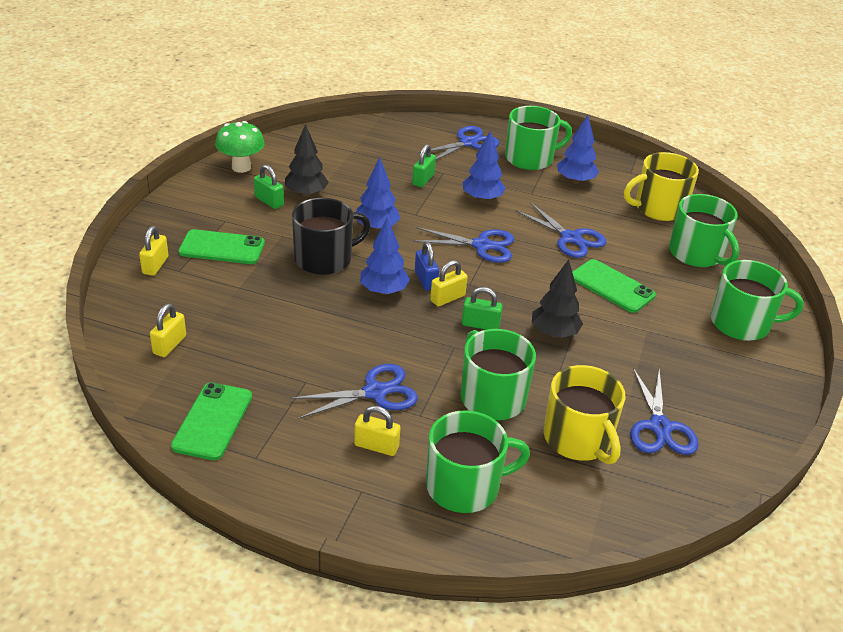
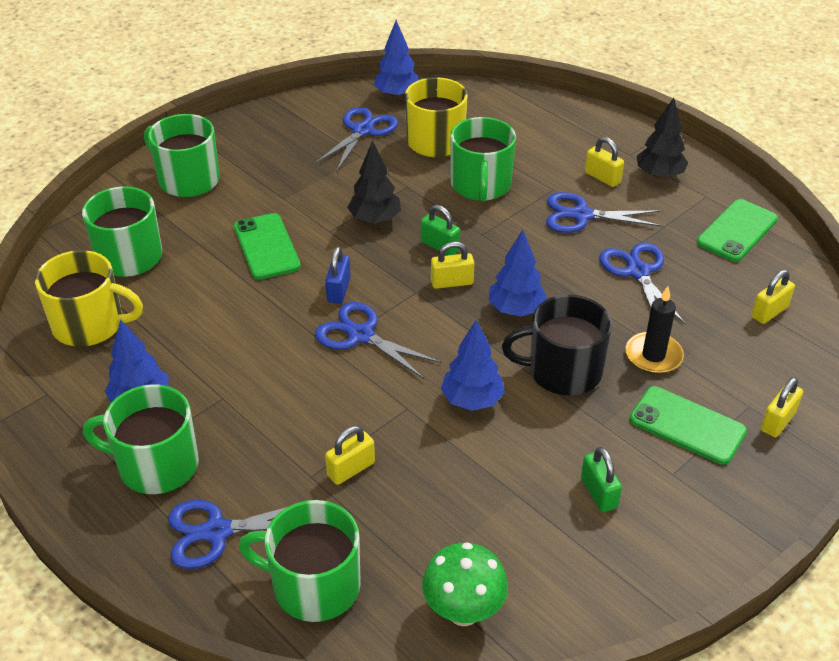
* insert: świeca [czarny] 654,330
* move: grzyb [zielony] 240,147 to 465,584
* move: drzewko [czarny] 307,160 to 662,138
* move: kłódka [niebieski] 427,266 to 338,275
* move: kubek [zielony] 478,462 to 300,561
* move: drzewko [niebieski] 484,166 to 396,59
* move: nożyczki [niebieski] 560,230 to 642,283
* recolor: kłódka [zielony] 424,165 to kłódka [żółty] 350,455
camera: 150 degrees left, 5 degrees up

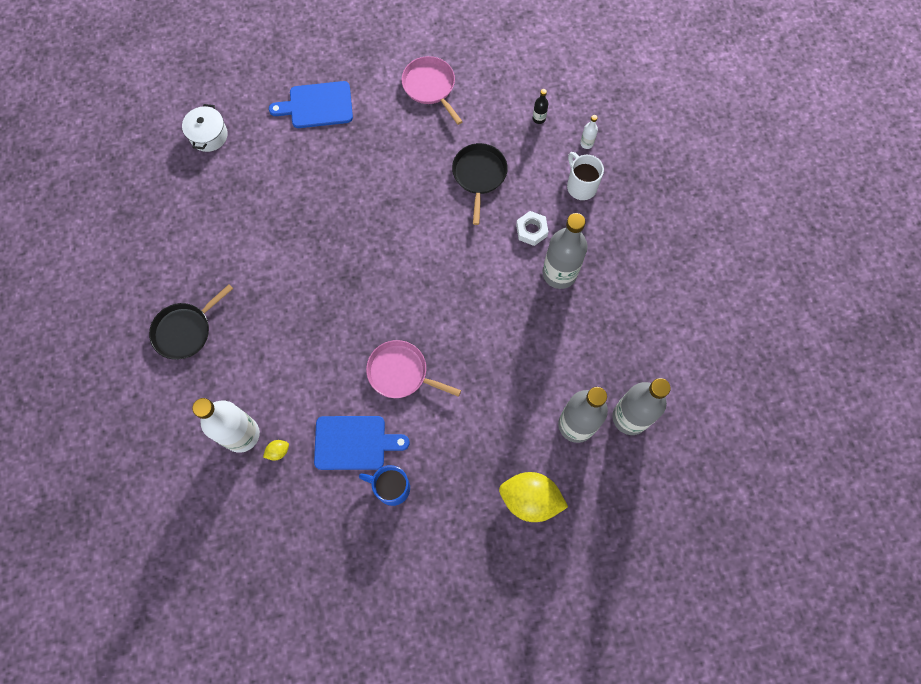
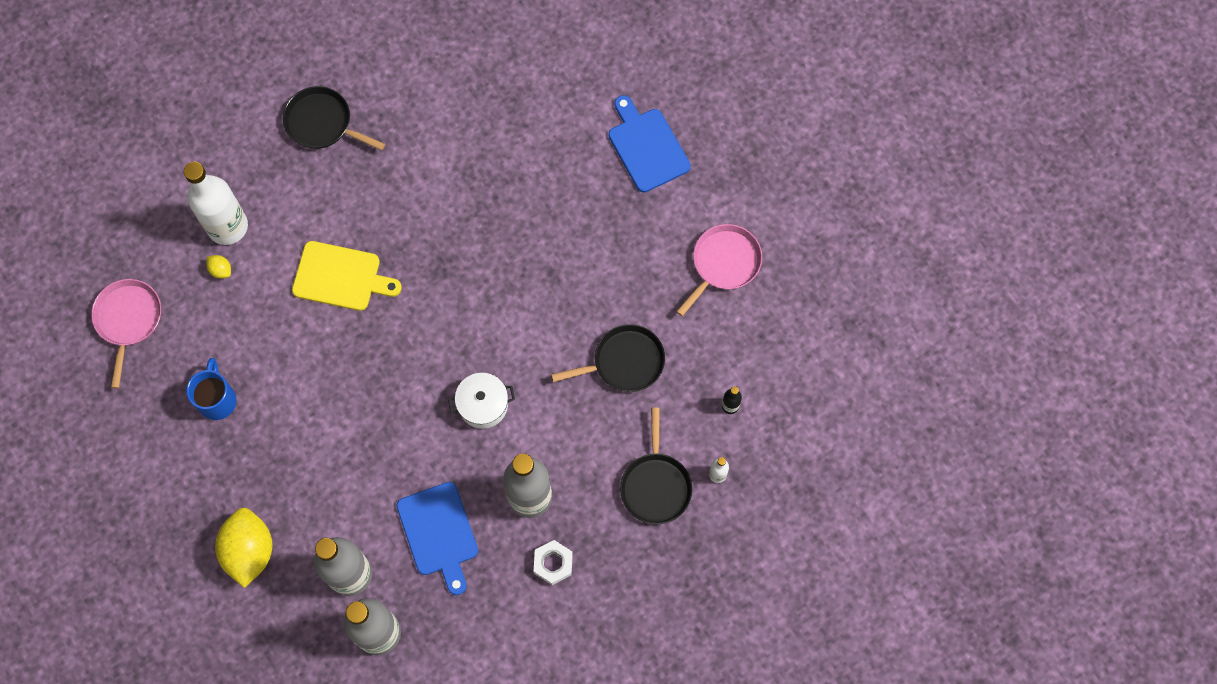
* insert: deska do krojenia [żółty] 347,276
* move: garnek [biały] 205,128 to 481,401
* move: deska do krojenia [niebieski] 362,443 to 437,538
* move: patelnia [różowy] 413,369 to 126,333
* move: nakrętka [biały] 532,228 to 553,562
* replace: kubek [biały] 585,176 to patelnia [czarny] 656,466
camera: 70 degrees right, 0 degrees up

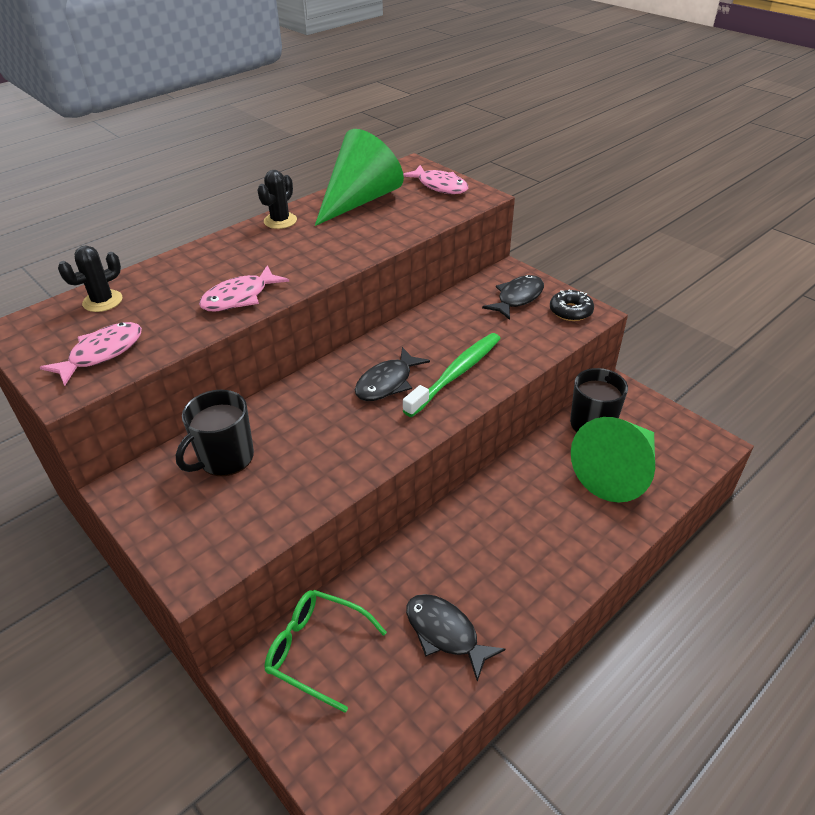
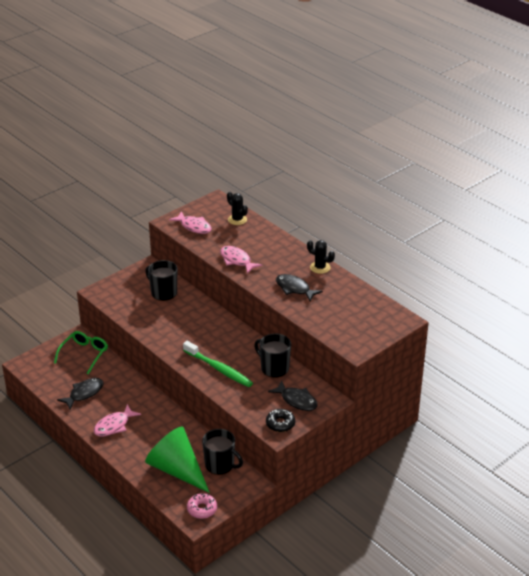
* delete: stożek [zielony] 359,177
* insert: donut [różowy] 202,506
* insert: kubek [czarny] 272,355
* move: ryba [czarny] 392,374 to 299,287
* move: ryba [różowy] 435,179 to 117,420
camera: 90 degrees right, 5 degrees down

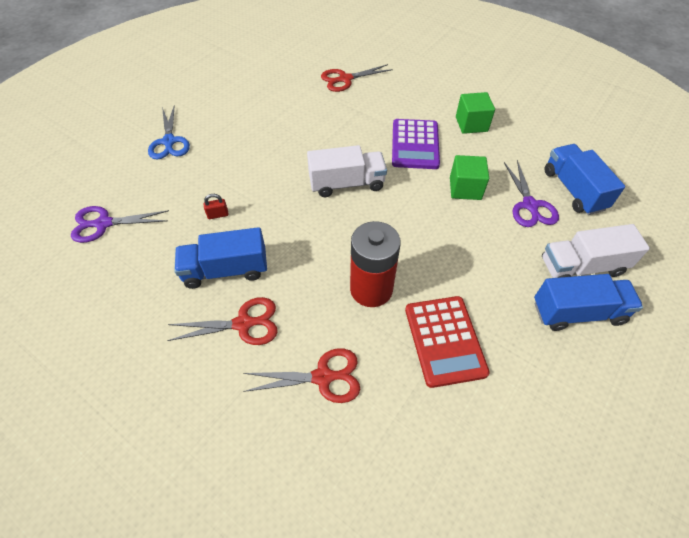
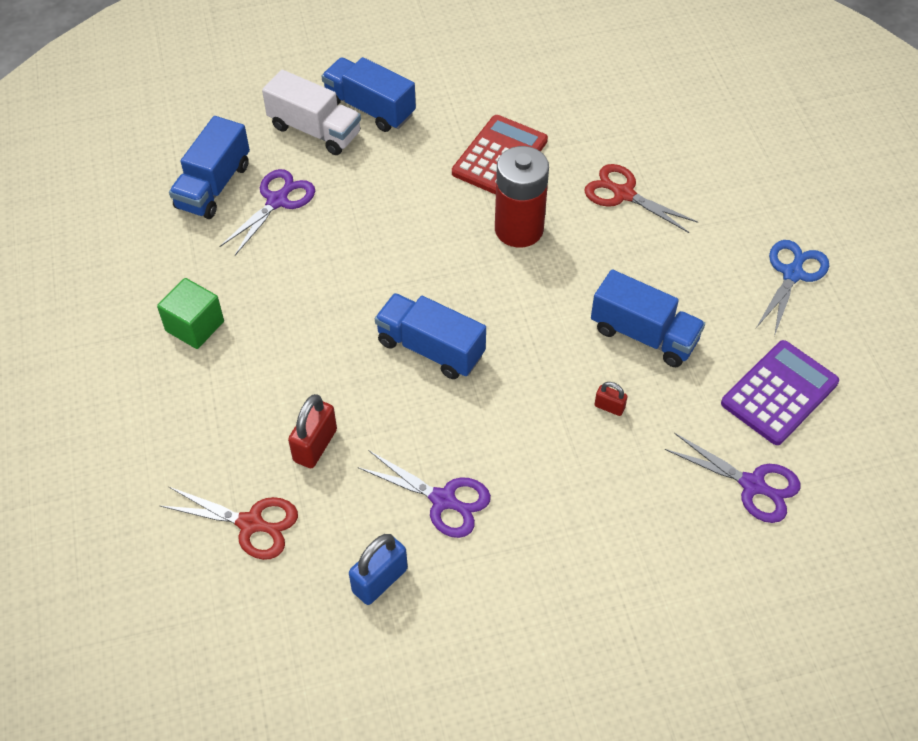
* delete: nożyczki [czerwony] 222,321
* delete: sześcian [zielony] 469,177
* insert: kłódka [czerwony] 312,431
* insert: kłódka [niebieski] 378,569
* insert: nożyczki [fioletowy] 424,494
* move: nożyczki [niebieski] 169,132 to 792,288
* move: kalkulator [fioletowy] 416,144 to 780,392
* recolor: ciężarówka [biały] 347,171 to ciężarówka [niebieski] 430,336
camera: 140 degrees left, 0 degrees up

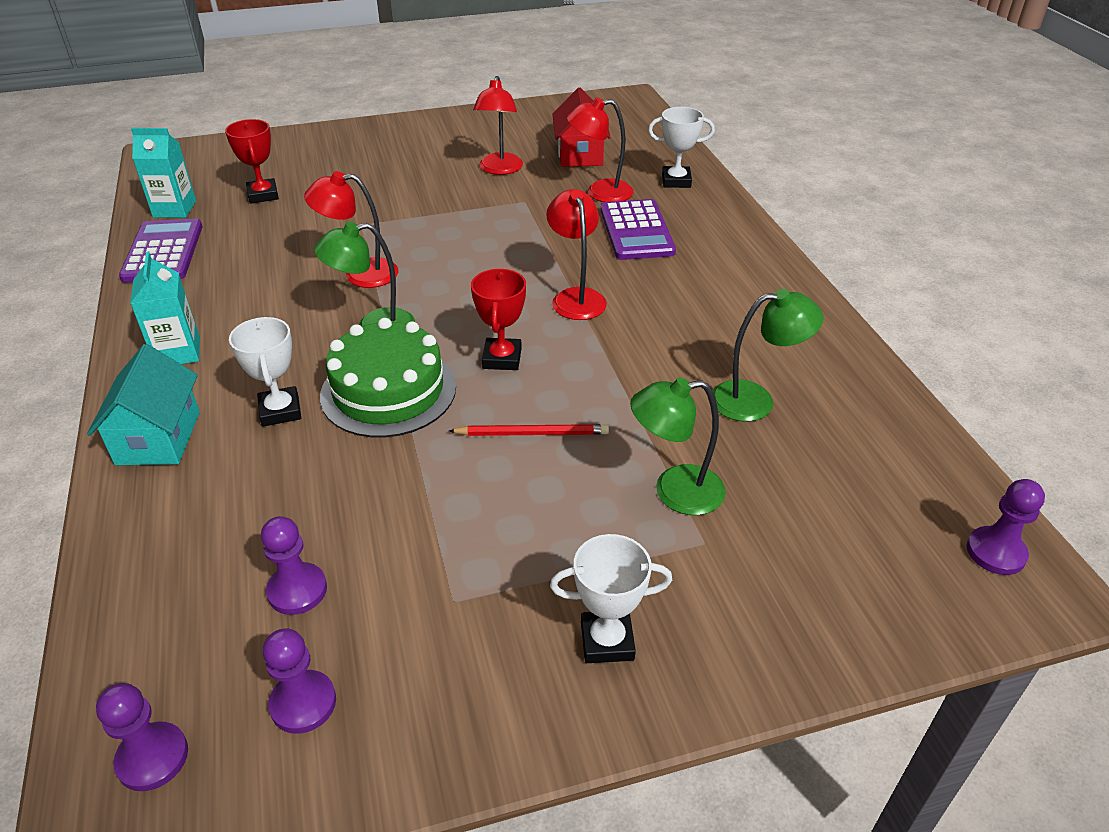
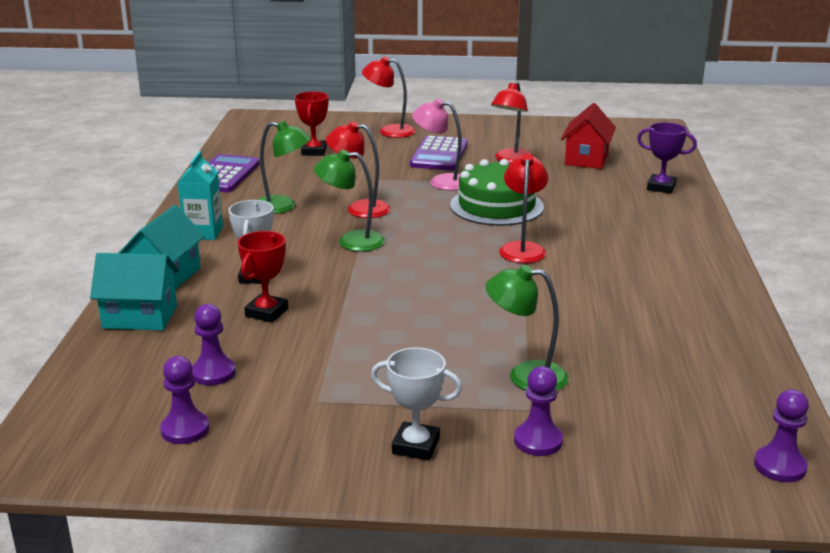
* delete: karton mleka [turkusowy] 163,173
* delete: ołówek [czerwony] 529,430
* insert: domek [turkusowy] 134,291
* insert: lampka [różowy] 437,144
* move: pionek [fioletowy] 142,737 to 538,411
* move: tort [zielony] 388,378 to 497,192
* move: puchar [czerwony] 498,319 to 263,277
* move: lampka [czerwony] 600,149 to 388,97
* move: kalkulator [fioletowy] 638,229 to 439,153
* move: lampka [zielony] 768,355 to 284,167
* recolor: puchar [biały] 681,147 to puchar [fioletowy] 667,158
camera: 20 degrees right, 15 degrees down

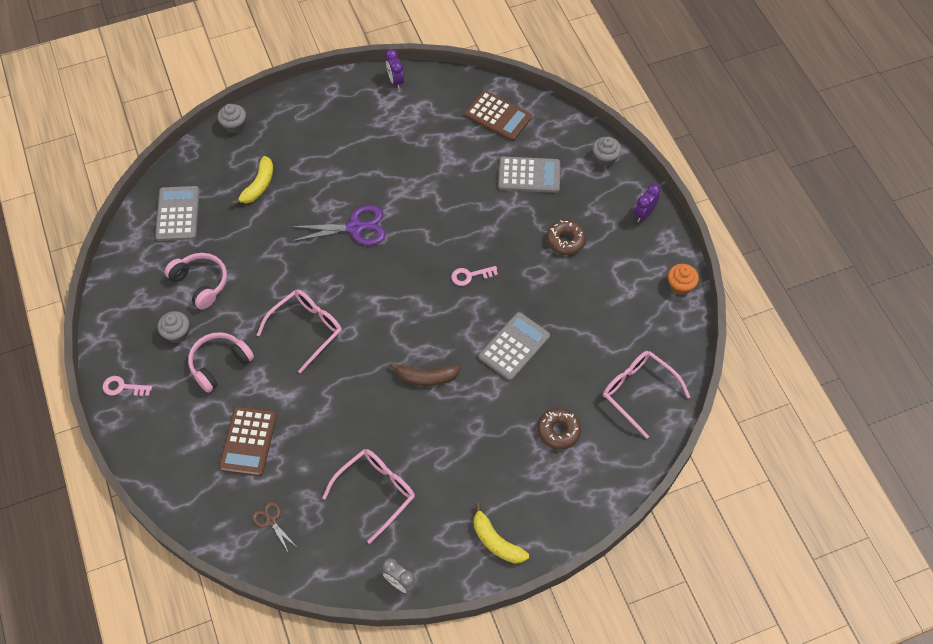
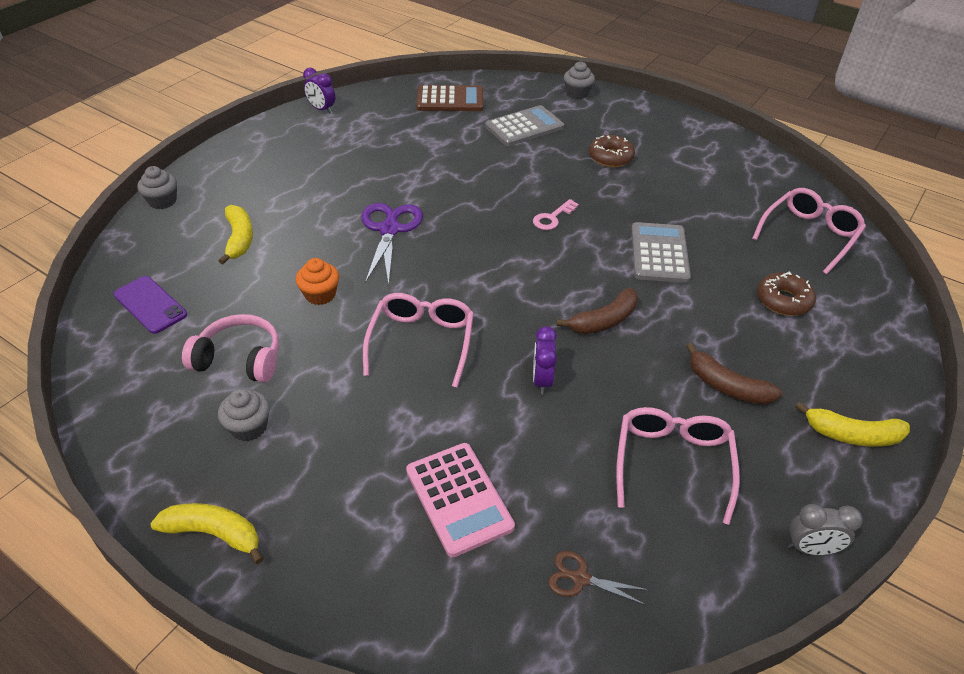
* delete: słuchawki [różowy] 221,362
* insert: banan [brązowy] 734,374
* move: budzik [fioletowy] 647,203 to 545,360
* move: muffinka [pomarańczowy] 683,279 to 317,281
* replace: klucz [różowy] 127,386 to banan [żółty] 207,533
* replace: kalkulator [szary] 177,213 to telefon [fioletowy] 150,305
* recolor: kalkulator [brązowy] 248,441 to kalkulator [różowy] 460,500
* rotate: nożyczki [fioletowy] 338,225 = 392,244 45 degrees counterclockwise
* rotate: okulary [różowy] 646,395 = 809,231 120 degrees clockwise
camera: 35 degrees left, 15 degrees down

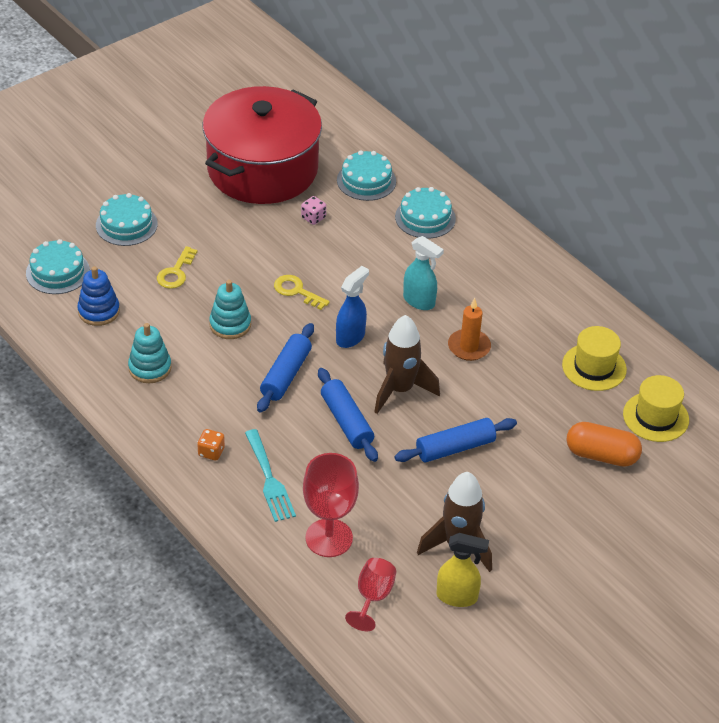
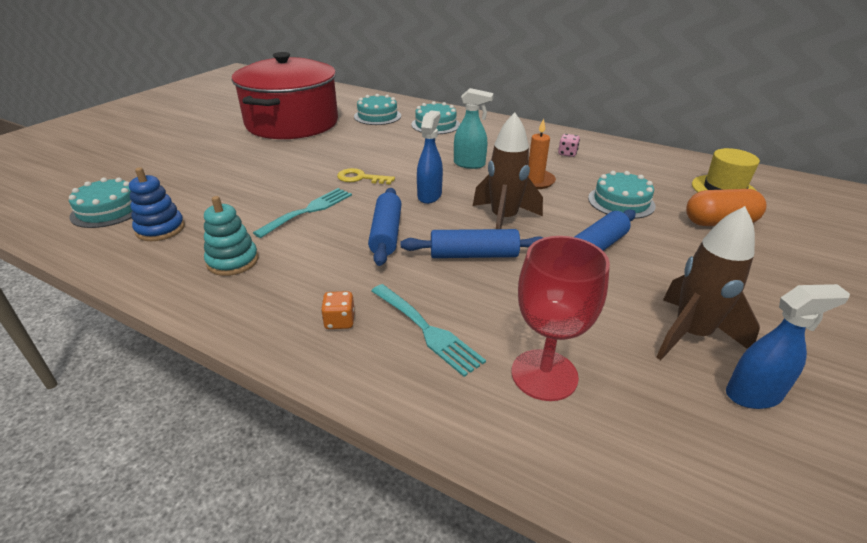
* delete: klucz [żółty] 177,267
* delete: kielich [czerwony] 370,594
* delete: kapelusz [żółty] 594,358
* move: tort [turkusowy] 127,219 to 622,195
* move: kostka do gry [różowy] 313,210 to 569,145
* replace: zabawka nakładanka [turkusowy] 230,309 to widelec [turkusowy] 302,213
* recolor: spryskiwacz [żółty] 463,570 to spryskiwacz [niebieski] 788,346
* rotate: wałek do ciasta [niebieski] 348,415 = 472,243 45 degrees counterclockwise
camera: 20 degrees left, 10 degrees down

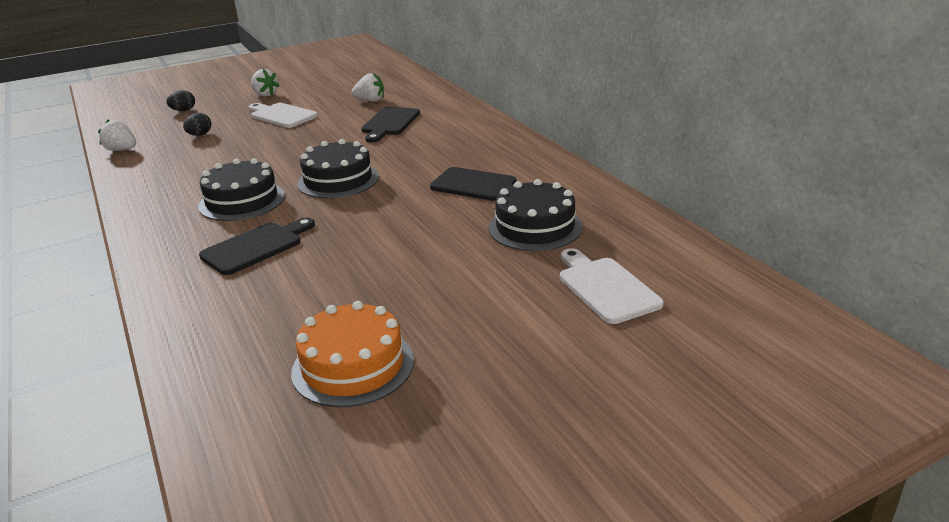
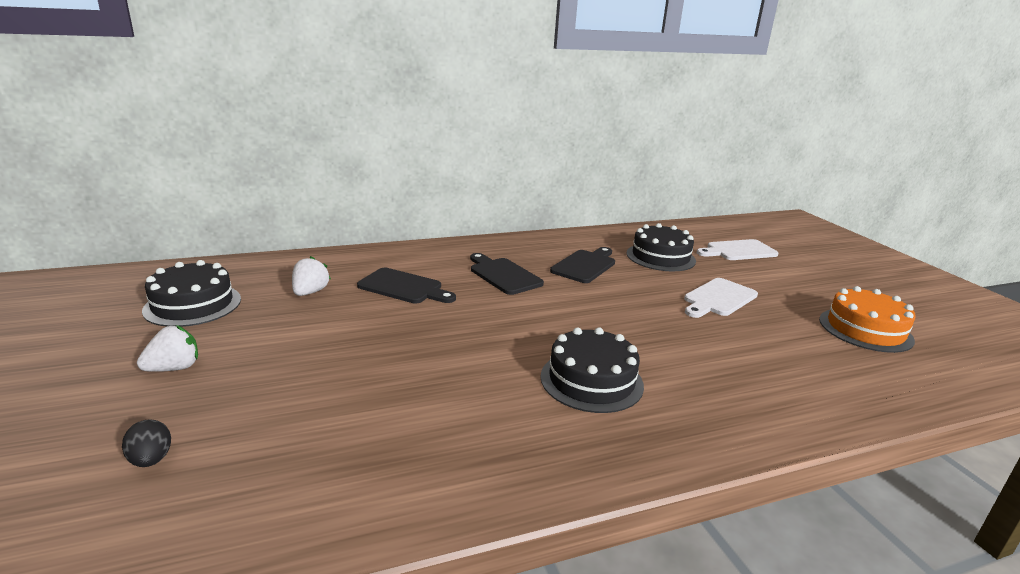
* delete: truskawka [biały] 117,135
* delete: jajko [czarny] 197,124
* move: deska do krojenia [czarny] 257,246 to 507,274
* move: deska do krojenia [biały] 283,115 to 721,298
* move: tort [czarny] 338,169 to 191,293
camera: 85 degrees left, 5 degrees down

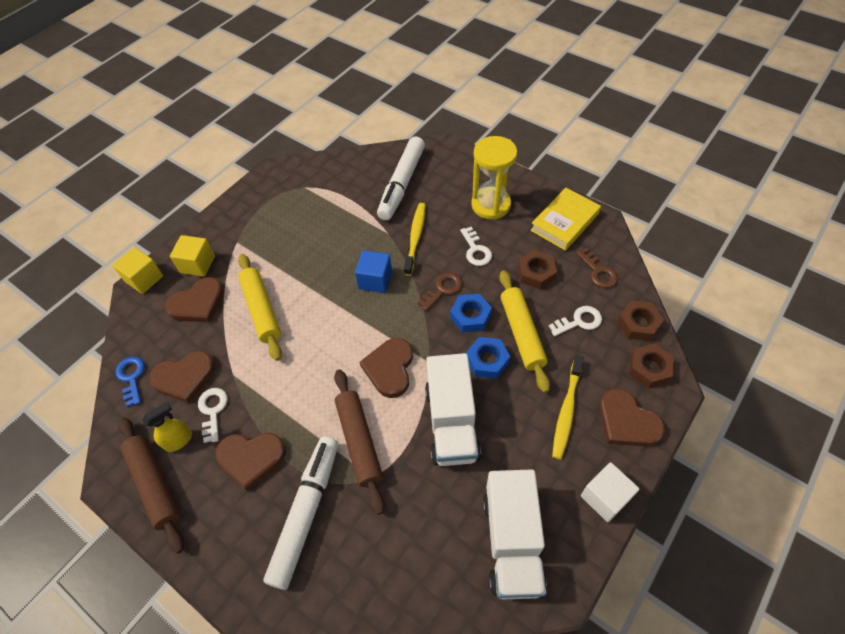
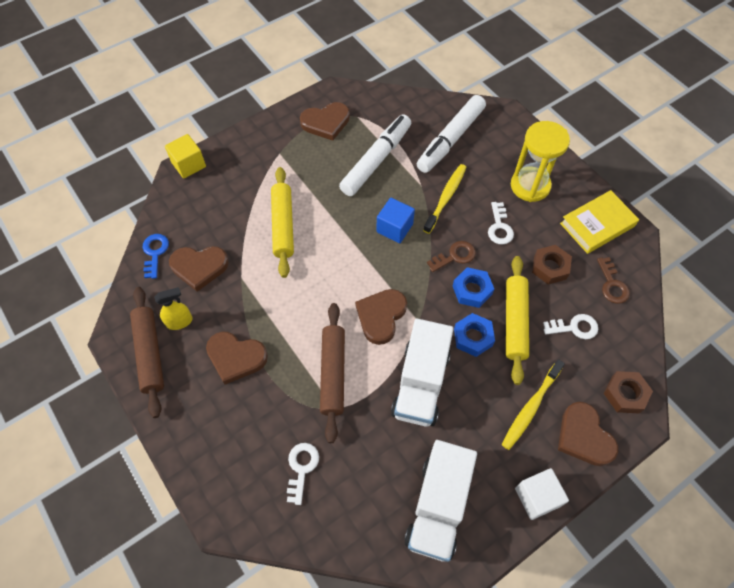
* delete: sześcian [żółty] 192,256
* delete: nakrętka [brązowy] 640,321
* move: serce [brązowy] 194,299 to 325,121
* move: klucz [biały] 213,415 to 303,474
* move: flamaster [biały] 300,513 to 375,155
camera: 15 degrees right, 5 degrees up

